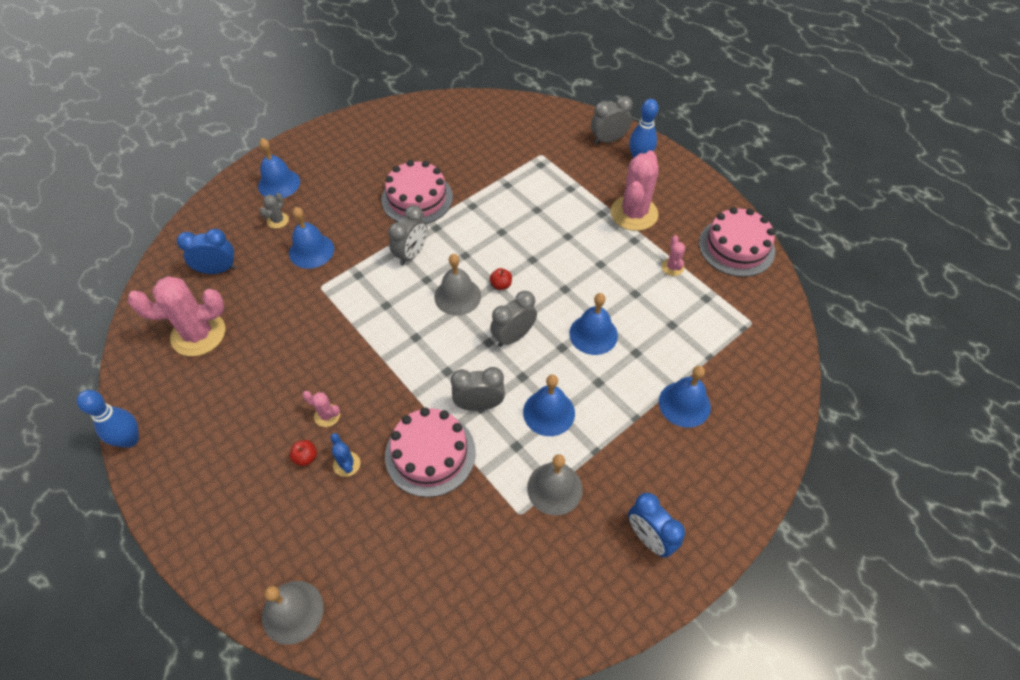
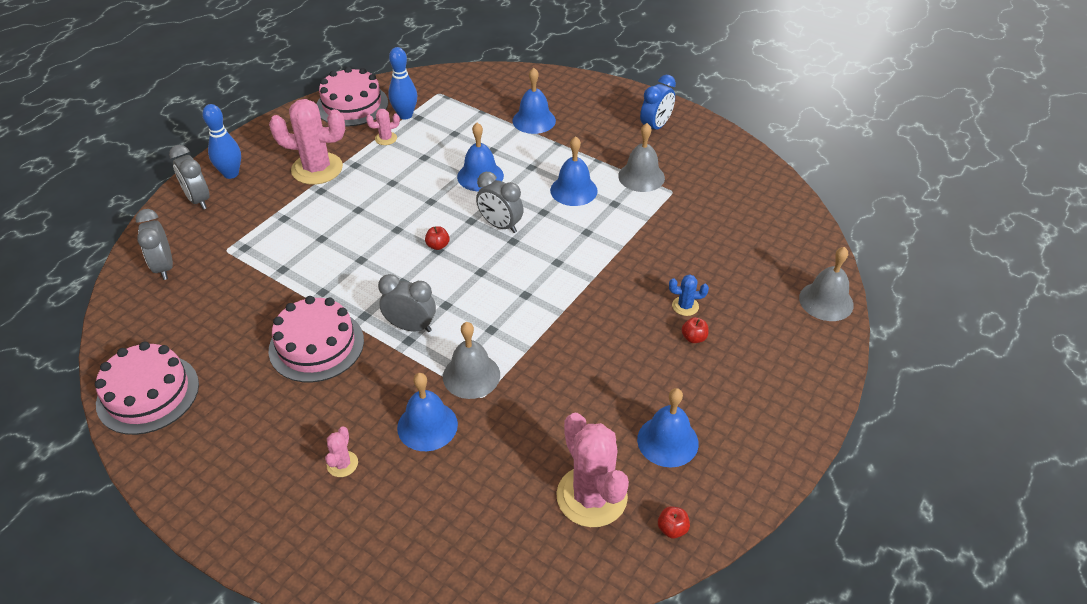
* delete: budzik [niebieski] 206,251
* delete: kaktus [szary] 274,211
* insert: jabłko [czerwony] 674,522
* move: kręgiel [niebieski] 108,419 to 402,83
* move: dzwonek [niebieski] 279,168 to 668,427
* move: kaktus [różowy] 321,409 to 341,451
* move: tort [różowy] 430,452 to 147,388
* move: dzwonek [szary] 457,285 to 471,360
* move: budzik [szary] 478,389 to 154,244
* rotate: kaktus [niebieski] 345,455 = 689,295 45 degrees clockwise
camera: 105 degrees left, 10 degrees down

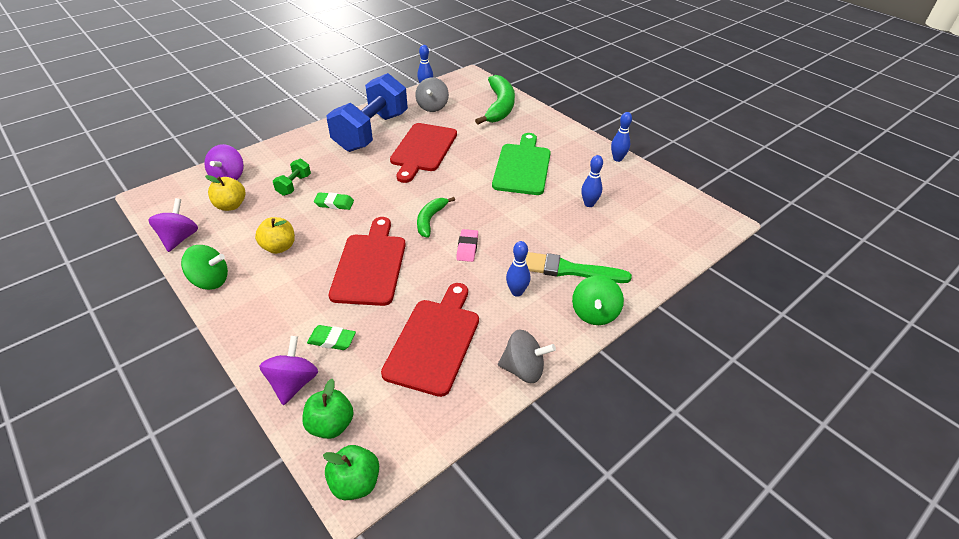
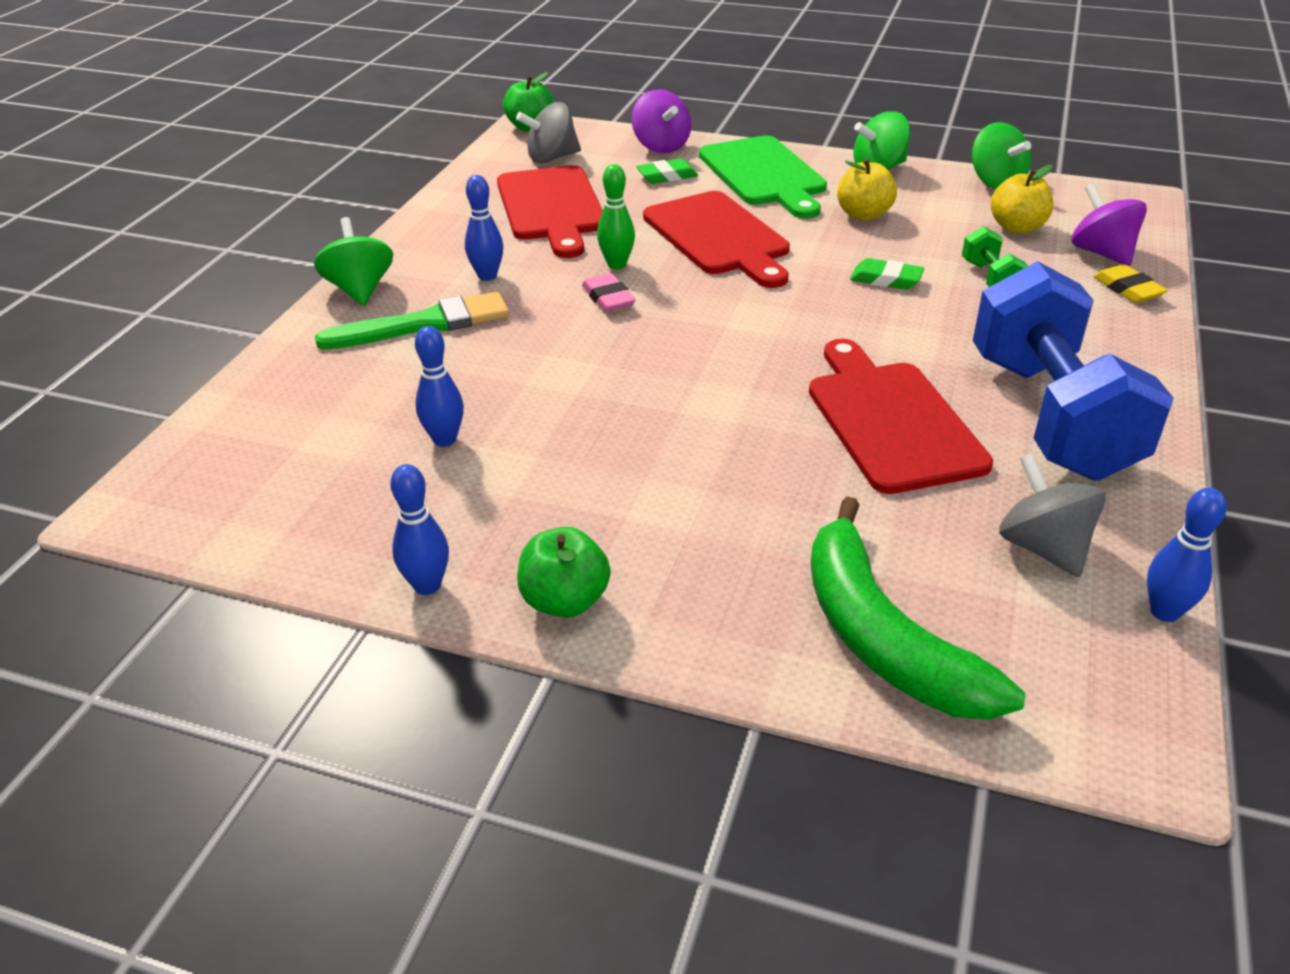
* delete: banan [zielony] 436,217
* insert: kręgiel [zielony] 616,216
* insert: gumka do mazania [żółty] 1130,283
* move: jabłko [zielony] 328,409 to 564,572
* move: deska do krojenia [zielony] 521,164 to 763,177
* move: bączek [szary] 527,356 to 548,133
* recolor: bączek [fioletowy] 173,225 to bączek [zielony] 1001,155
* rotate: gumka do mazania [zielony] 334,201 = 887,274 45 degrees clockwise
camera: 150 degrees right, 5 degrees down

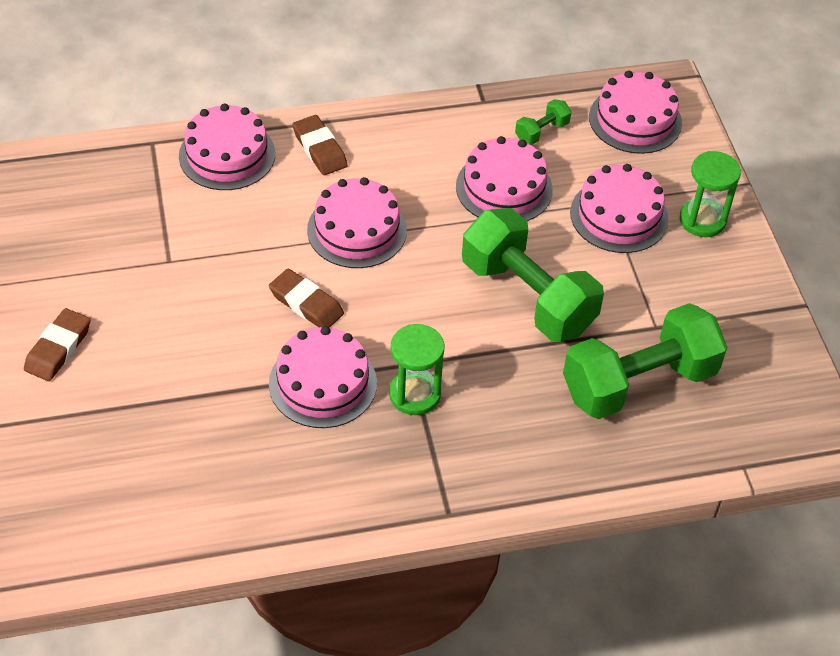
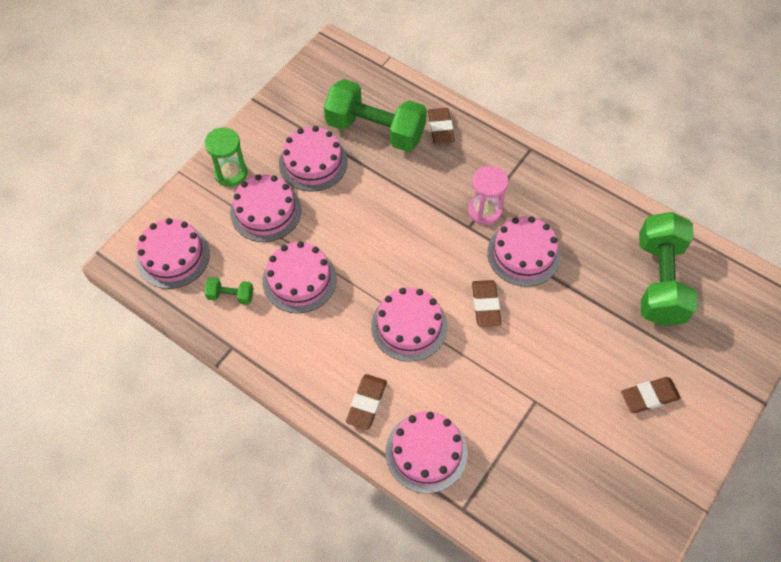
* insert: tort [różowy] 313,158
* insert: gumka do mazania [brązowy] 441,126
* move: hantel [zielony] 533,274 to 668,269
* recolor: klepsydra [zielony] 417,369 to klepsydra [różowy] 488,195
camera: 130 degrees left, 10 degrees up

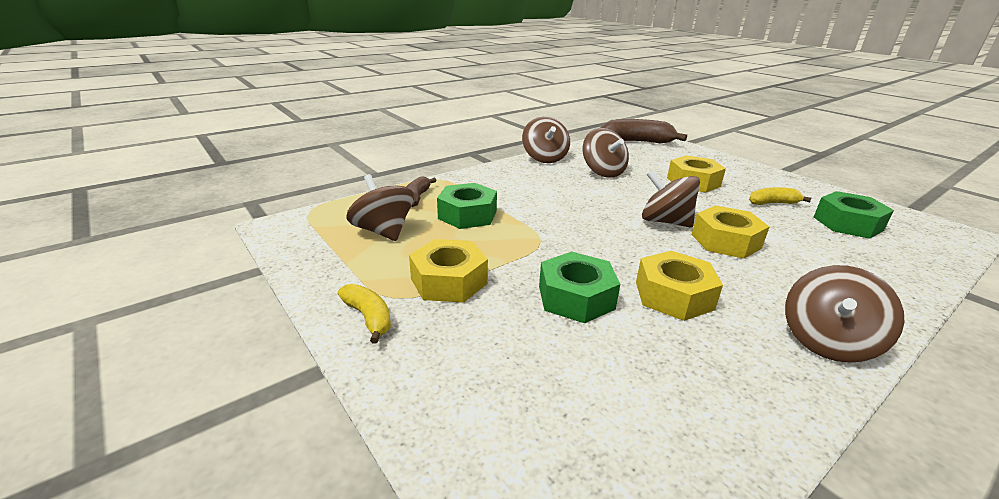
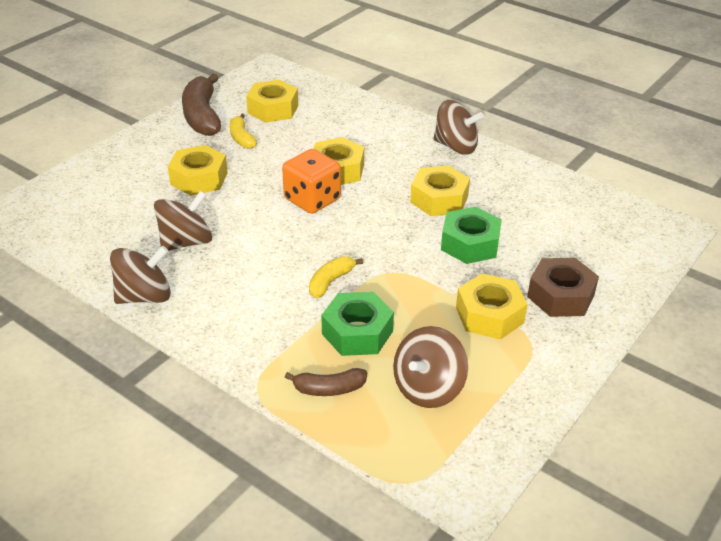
* insert: nakrętka [brązowy] 563,287
* move: banan [żółty] 364,314 to 336,277
* move: banan [brązowy] 644,131 to 201,105
* replace: bączek [brązowy] 671,199 to kostka do gry [pomarańczowy] 311,181
* recolor: nakrętka [zielony] 854,215 to nakrętka [żółty] 272,101
camera: 105 degrees left, 10 degrees up

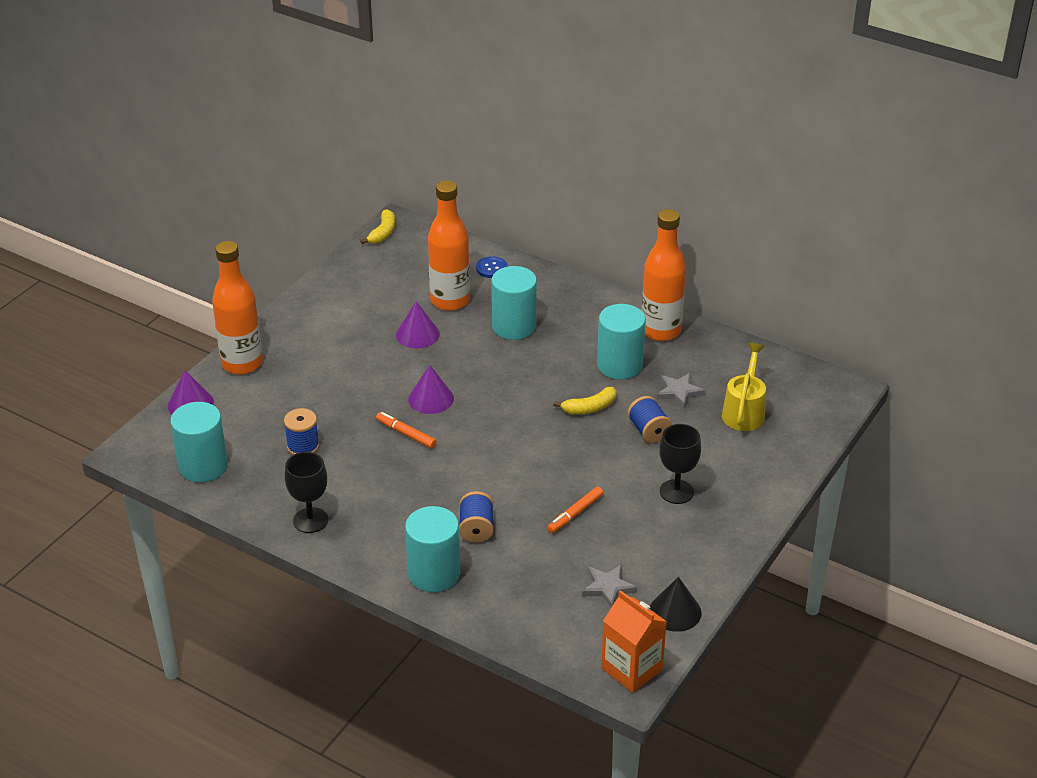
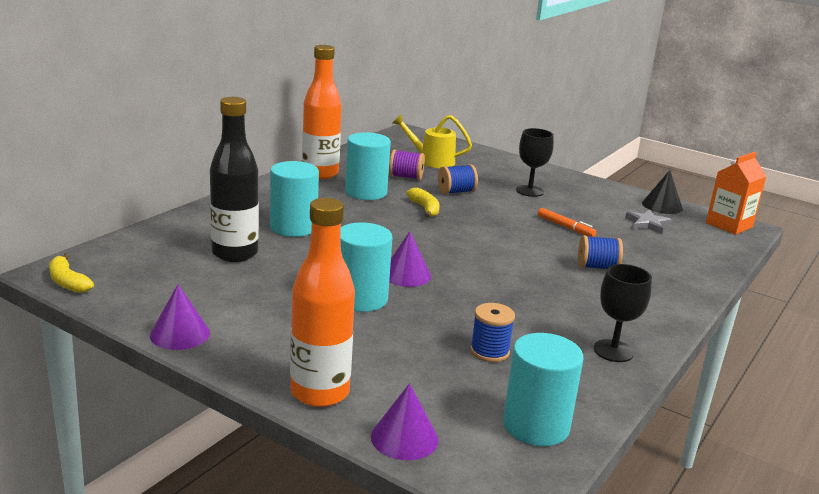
* delete: flamaster [pomarańczowy] 406,430
* delete: guzik [niebieski] 492,267
* move: stożek [fioletowy] 418,325 to 180,317
* move: walec [turkusowy] 432,549 to 367,267
* replace: gwiazda [szary] 681,391 to szpulka [fioletowy] 407,164
* recolor: butelka [pomarańczowy] 449,245 to butelka [czarny] 234,179
* rotate: banan [żółty] 377,226 = 71,273 150 degrees counterclockwise
camera: 90 degrees left, 15 degrees down

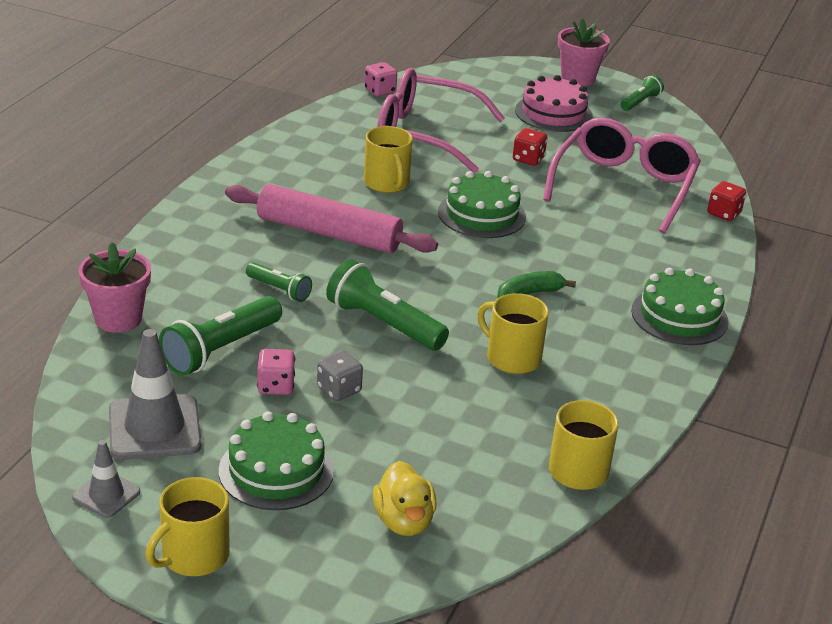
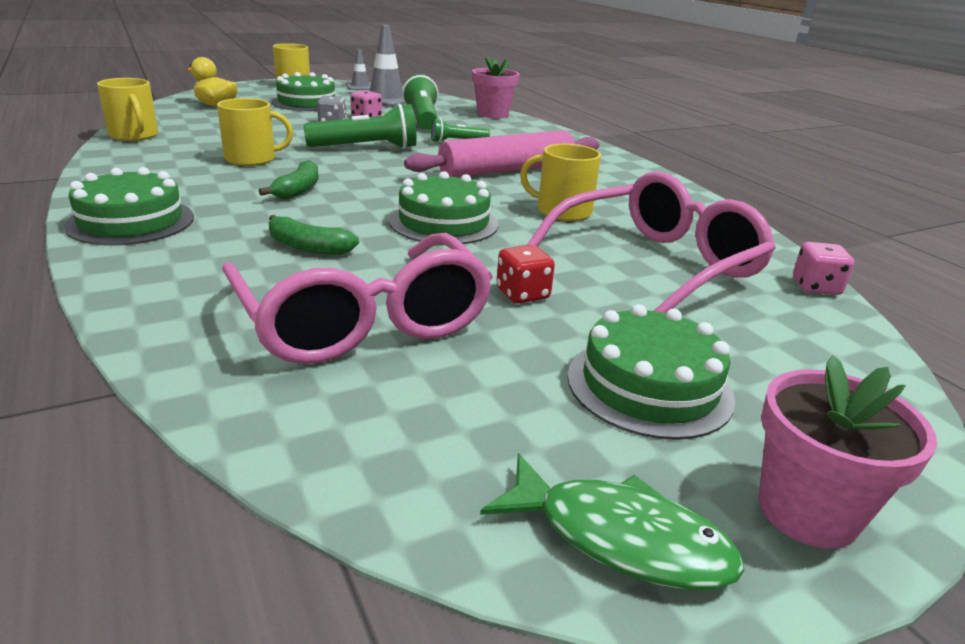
* delete: kostka do gry [czerwony] 726,201
* insert: banan [zielony] 314,235
* replace: latarka [zielony] 642,93 to ryba [zielony] 612,521
* recolor: tort [różowy] 554,103 to tort [zielony] 651,372
camera: 130 degrees right, 5 degrees down

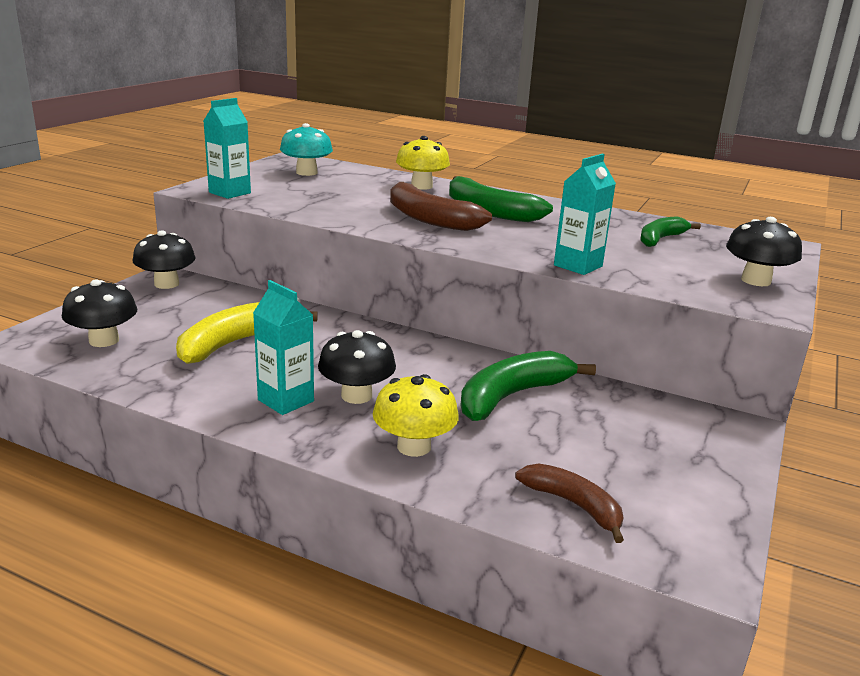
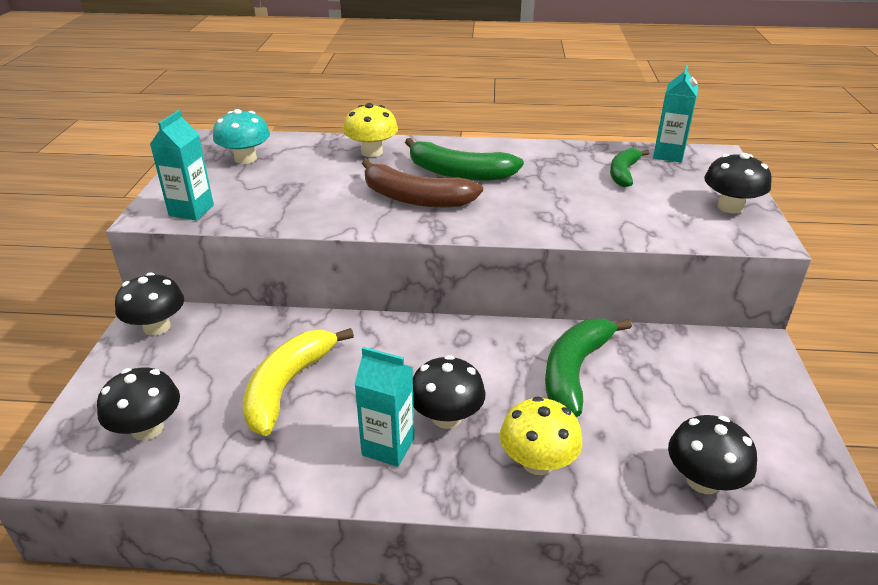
* move: karton mleka [turkusowy] 585,214 to 675,114
* replace: banan [brązowy] 569,503 to grzyb [czarny] 712,454
camera: 20 degrees left, 10 degrees up

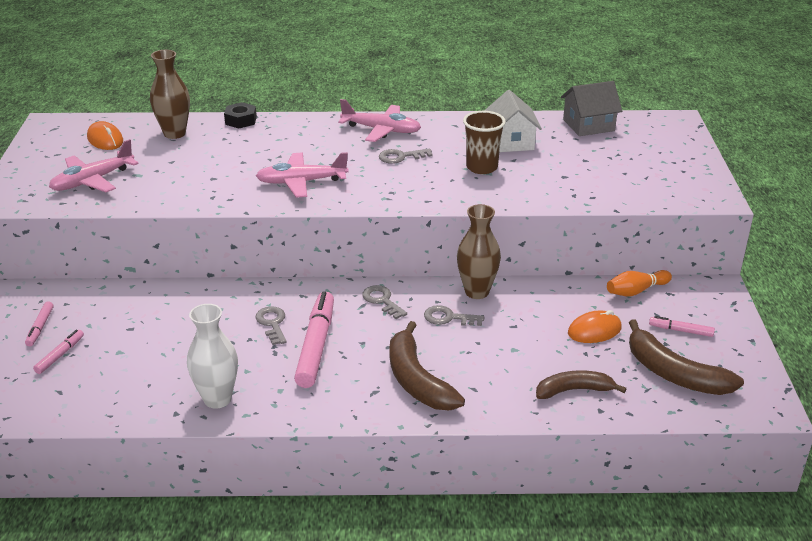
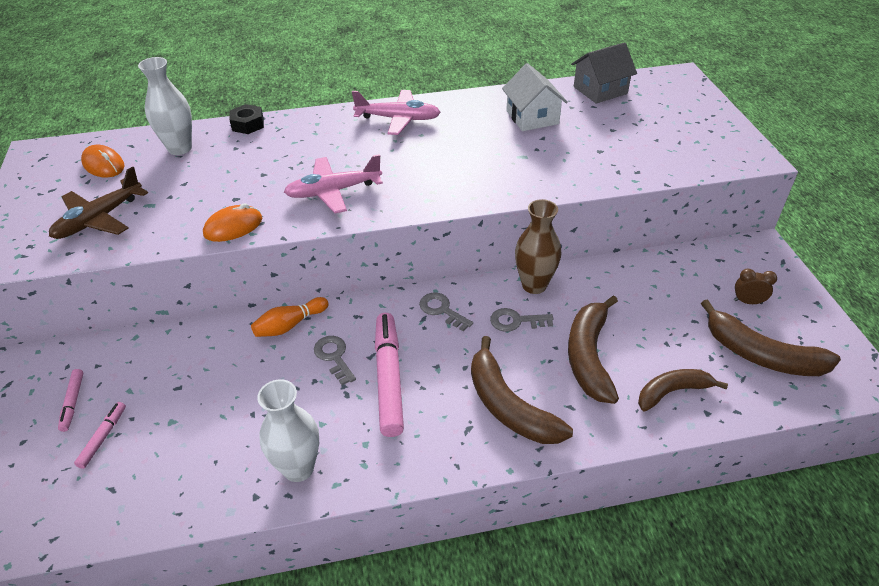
* delete: klucz [szary] 406,156
* delete: szklanka [brązowy] 484,142
* insert: banan [brązowy] 593,349
* move: myszka [pomarańczowy] 595,326 to 232,222
* move: kręgiel [pomarańczowy] 639,283 to 290,317
* replace: flamaster [różowy] 682,326 to budzik [brązowy] 755,286
* recolor: samolot [różowy] 94,165 to samolot [brązowy] 98,202
* recolor: wazon [brązowy] 170,94 to wazon [biały] 165,106
camera: 10 degrees left, 10 degrees up

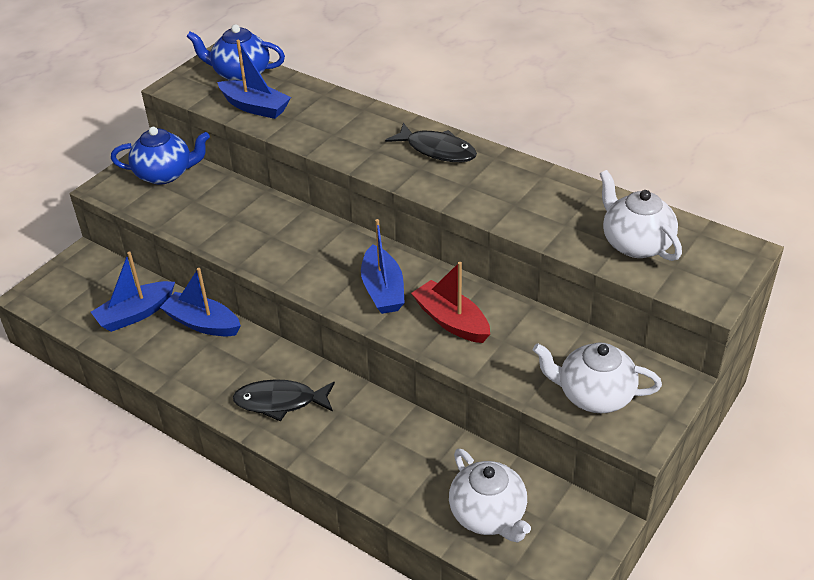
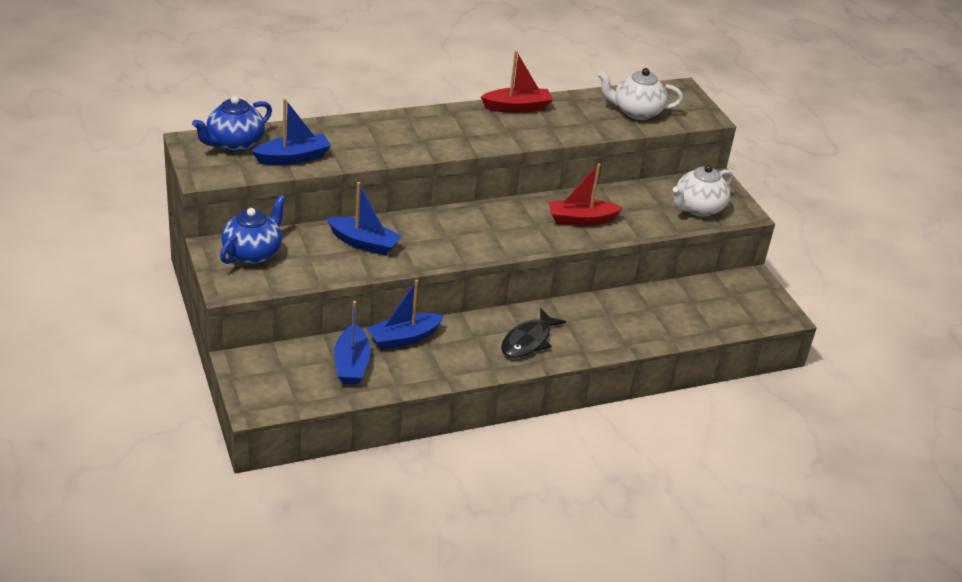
* delete: ryba [czarny] 431,142
* delete: imbryk [biały] 490,496
* insert: łódka [czerwony] 517,82
* move: łódka [niebieski] 383,266 to 364,218
camera: 60 degrees left, 5 degrees down

